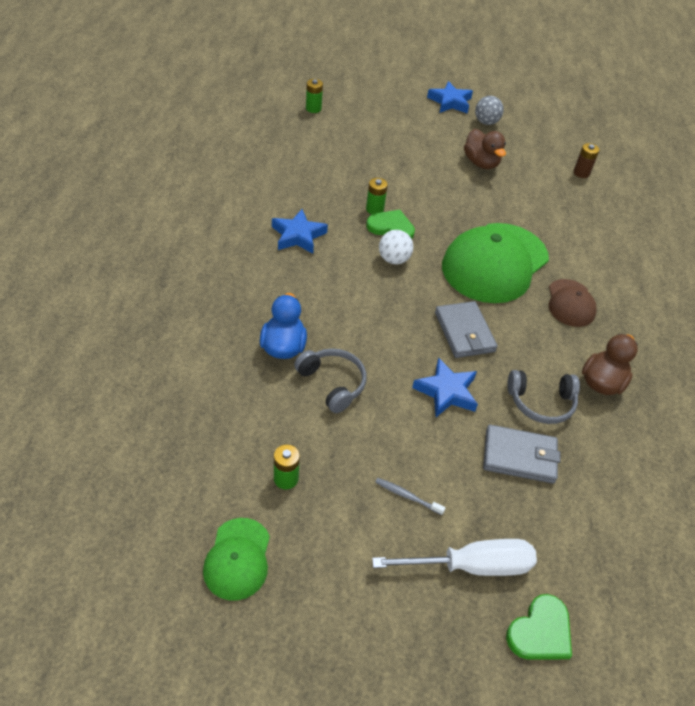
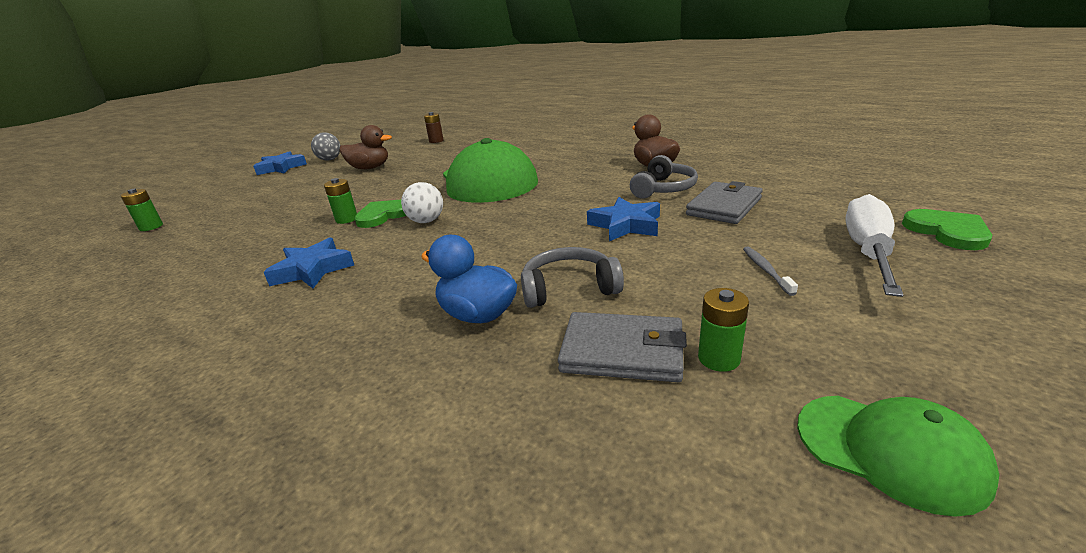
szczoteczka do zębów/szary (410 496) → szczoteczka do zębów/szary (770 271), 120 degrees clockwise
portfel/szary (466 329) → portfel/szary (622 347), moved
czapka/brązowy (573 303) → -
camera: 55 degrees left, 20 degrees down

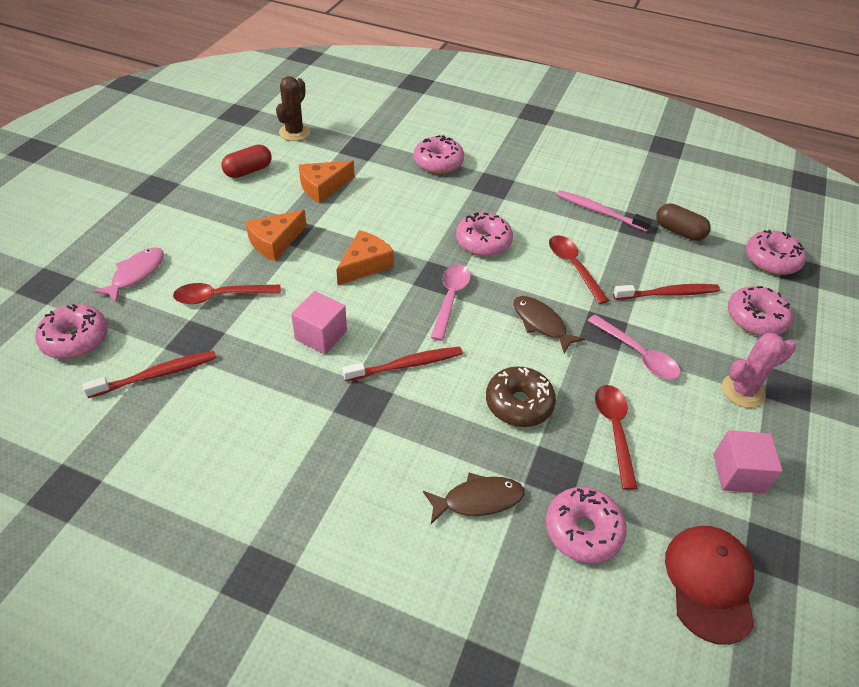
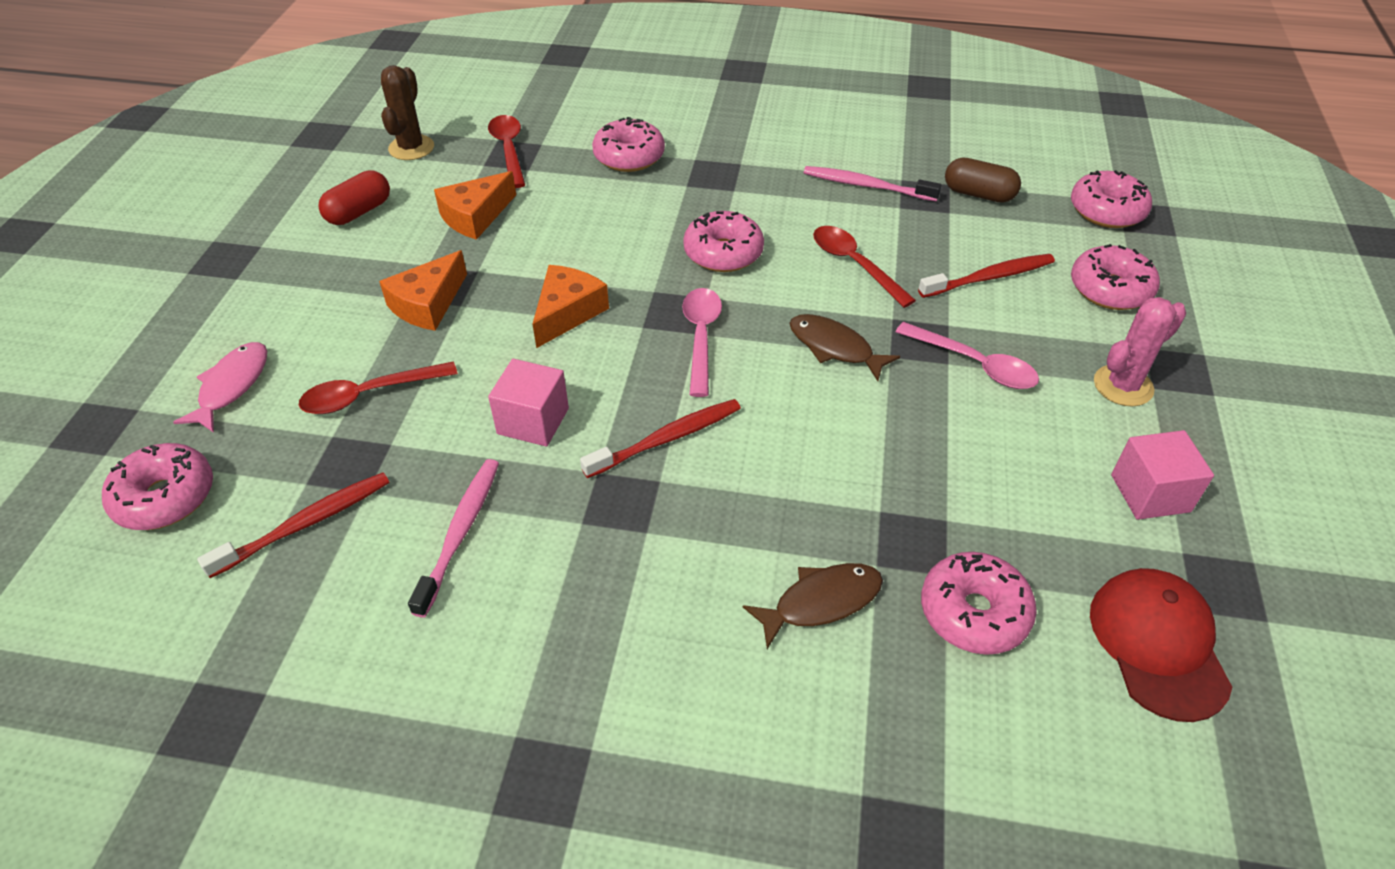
donut/brązowy (521 396) → -
łyżka/czerwony (616 437) → łyżka/czerwony (506 151), moved
- → szczoteczka do zębów/różowy (453 538)
camera: 10 degrees left, 0 degrees up

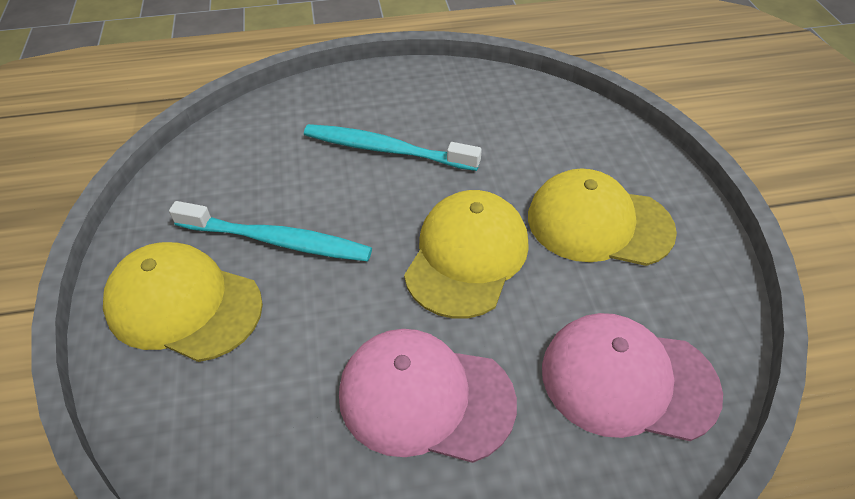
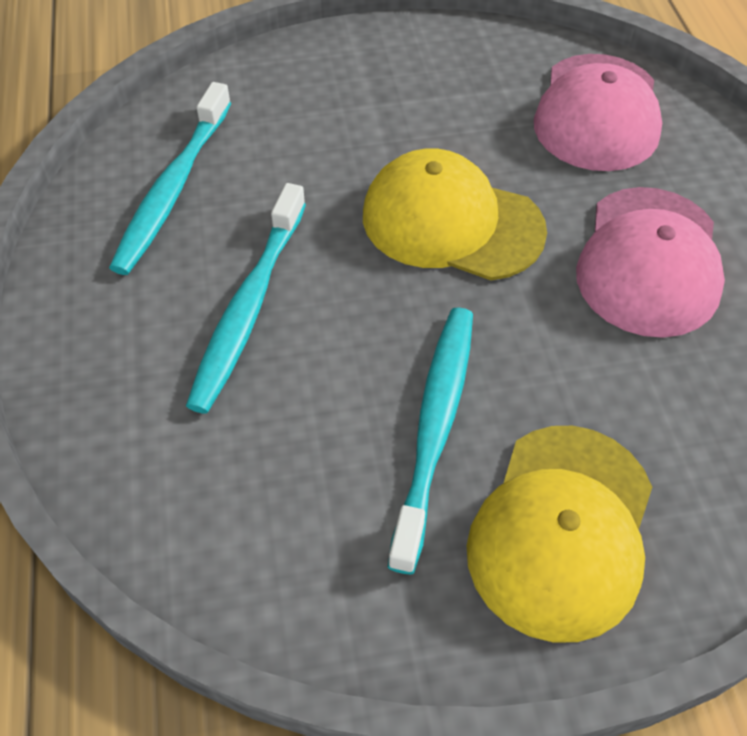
czapka/żółty (602 217) → -
- → szczoteczka do zębów/turkusowy (170 178)
camera: 90 degrees left, 5 degrees up

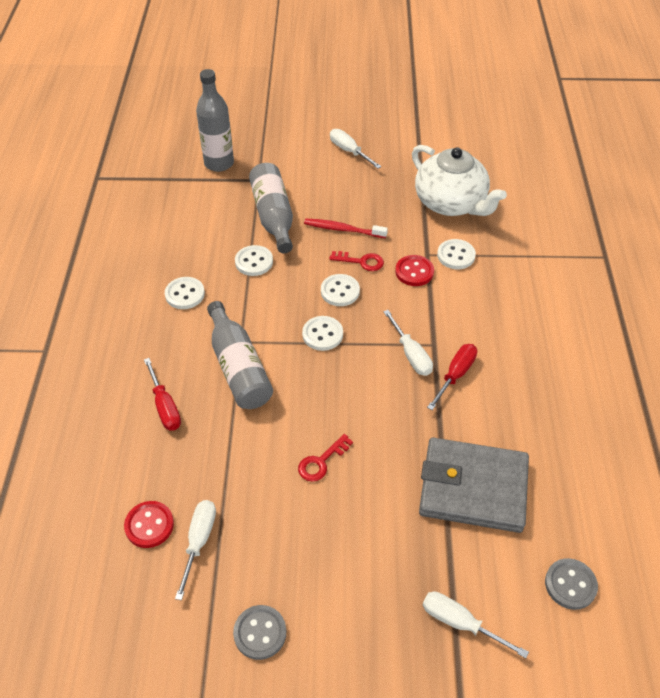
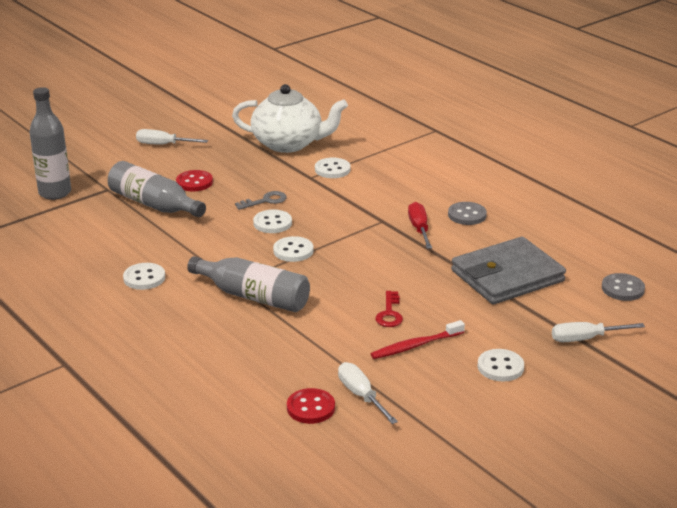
śrubokręt/czerwony (162 394) → -
guzik/szary (259 632) → guzik/szary (467 213), moved
guzik/biały (254 260) → guzik/biały (501 365), moved
szczoteczka do zębów/czerwony (346 228) → szczoteczka do zębów/czerwony (418 339), moved
klucz/czerwony (356 261) → klucz/szary (261 200)
śrubokręt/biały (408 343) → -
guzik/czerwony (414 270) → guzik/czerwony (194 180), moved
camera: 40 degrees left, 20 degrees down

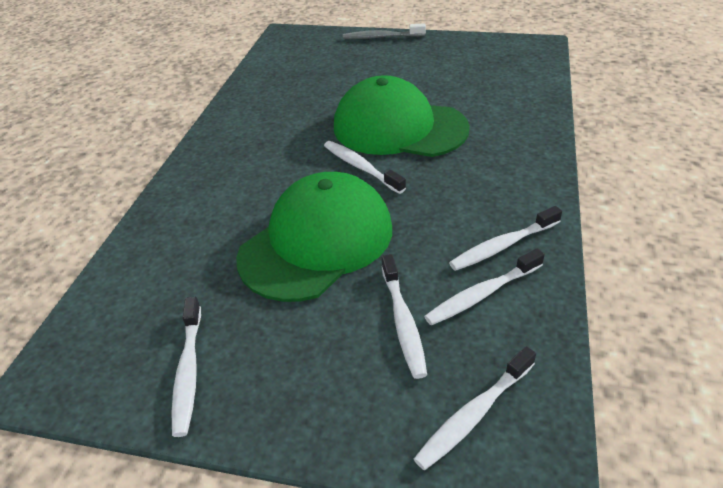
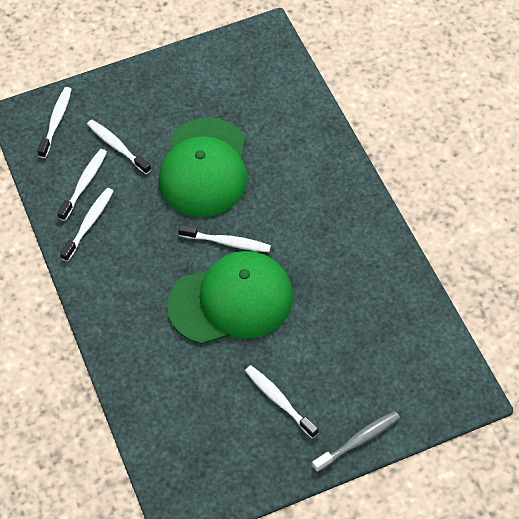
szczoteczka do zębów/biały (186 367) → szczoteczka do zębów/biały (281 402), moved
camera: 145 degrees right, 15 degrees up

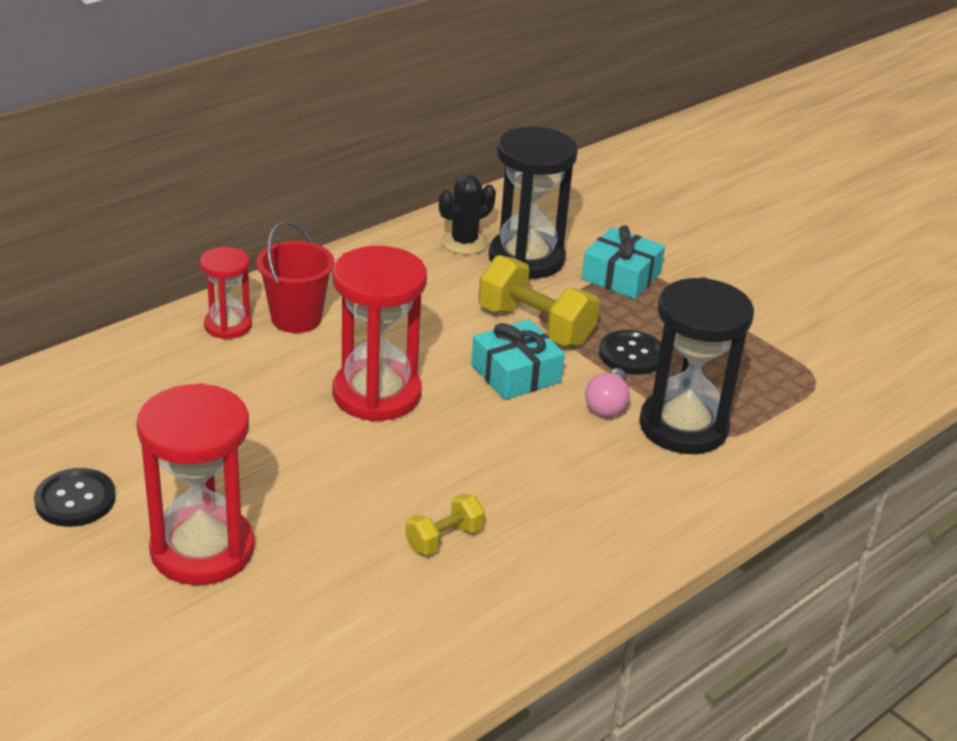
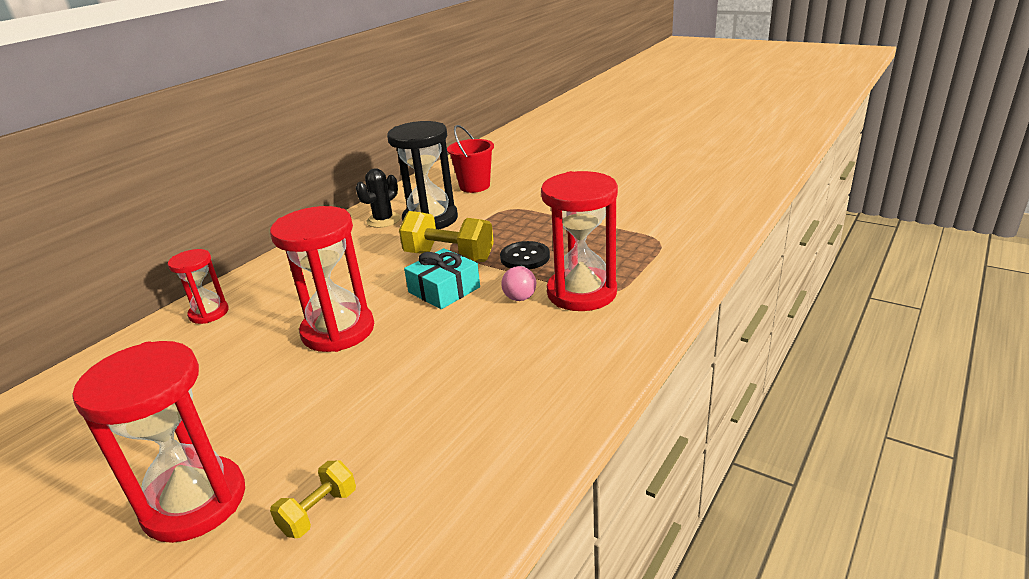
guzik/czarny (75 497) → -
wiadro/czerwony (296 277) → wiadro/czerwony (470 159), moved
hantel/żółty (445 524) → hantel/żółty (313 499), moved
prezent/turkusowy (623 262) → -
klepsydra/czarny (696 365) → klepsydra/czerwony (579 241)
camera: 10 degrees left, 5 degrees down

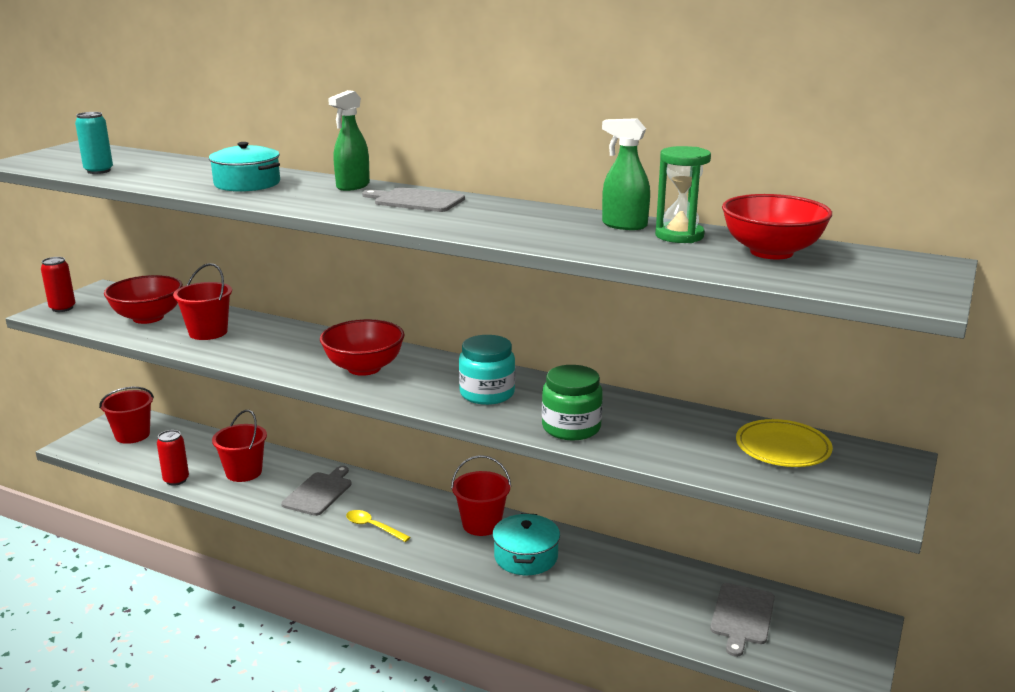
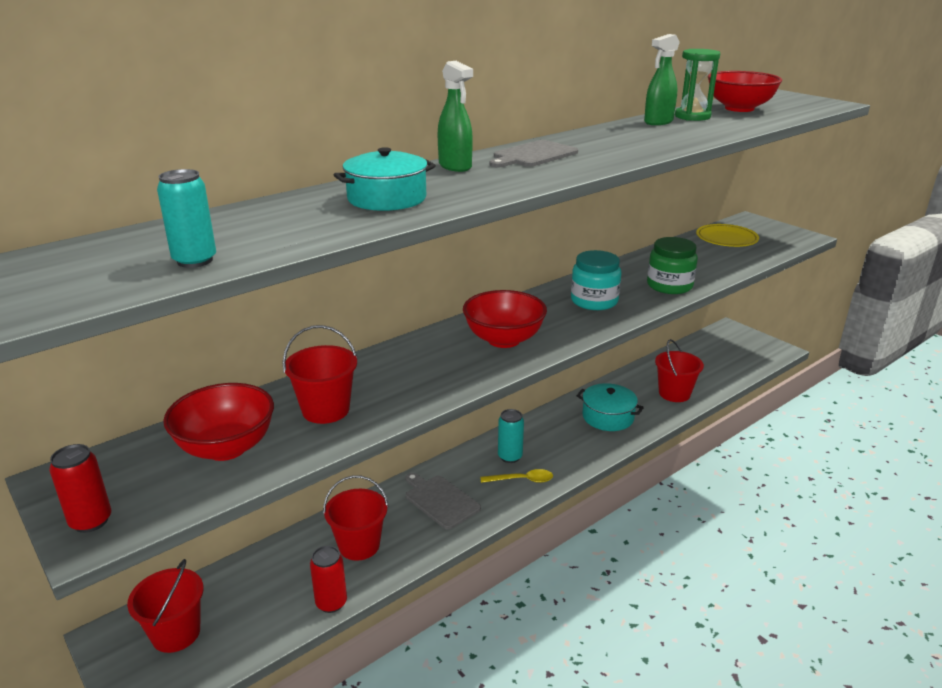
łyżka/żółty (378 526) → łyżka/żółty (516 476), 150 degrees counterclockwise
wiadro/czerwony (481 495) → wiadro/czerwony (679 370), moved
deska do krojenia/szary (742 620) → -
- → puszka/turkusowy (511 436)
camera: 65 degrees left, 5 degrees up

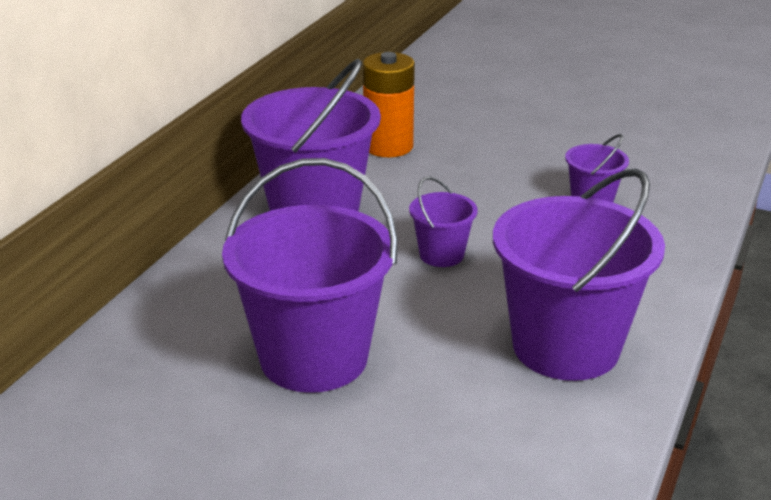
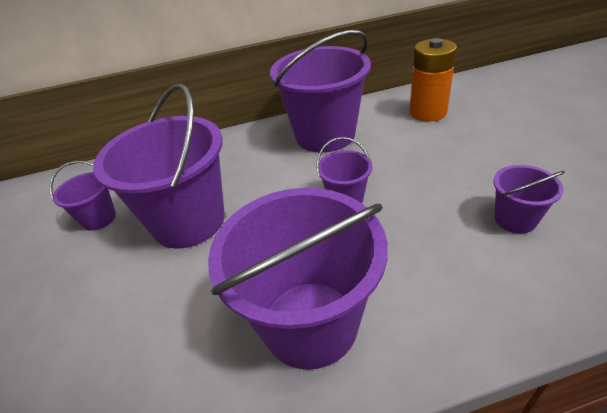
- → wiadro/fioletowy (83 196)
camera: 55 degrees right, 10 degrees up

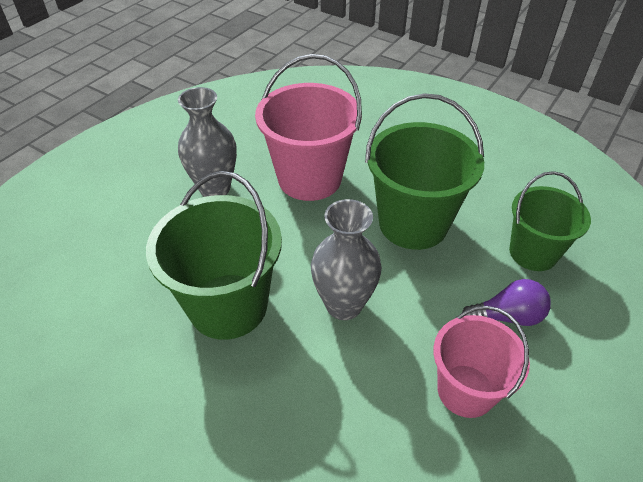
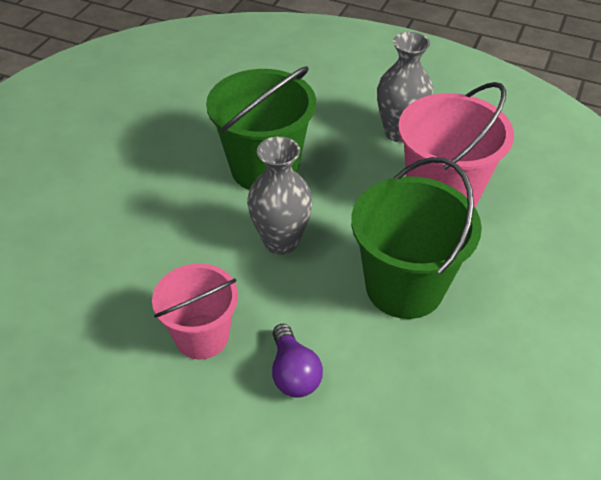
wiadro/zielony (550 221) → -
camera: 80 degrees right, 0 degrees up

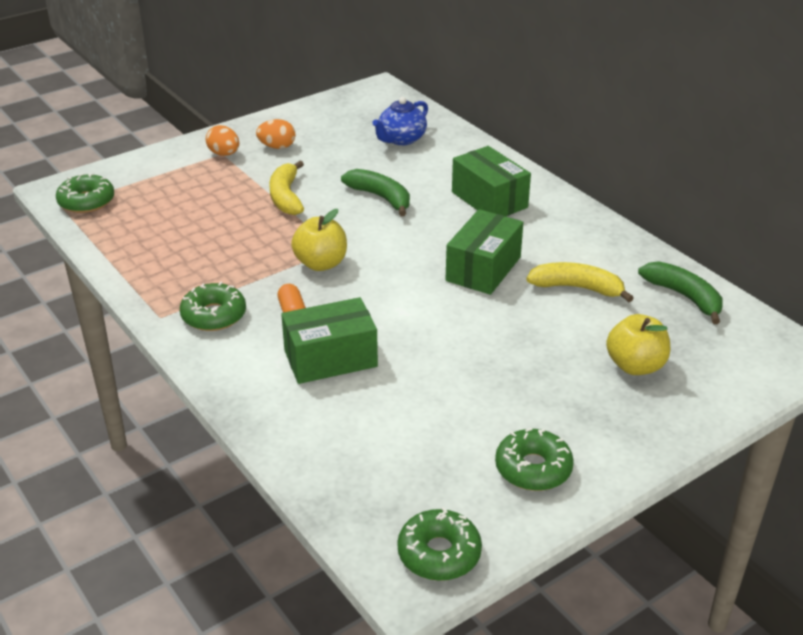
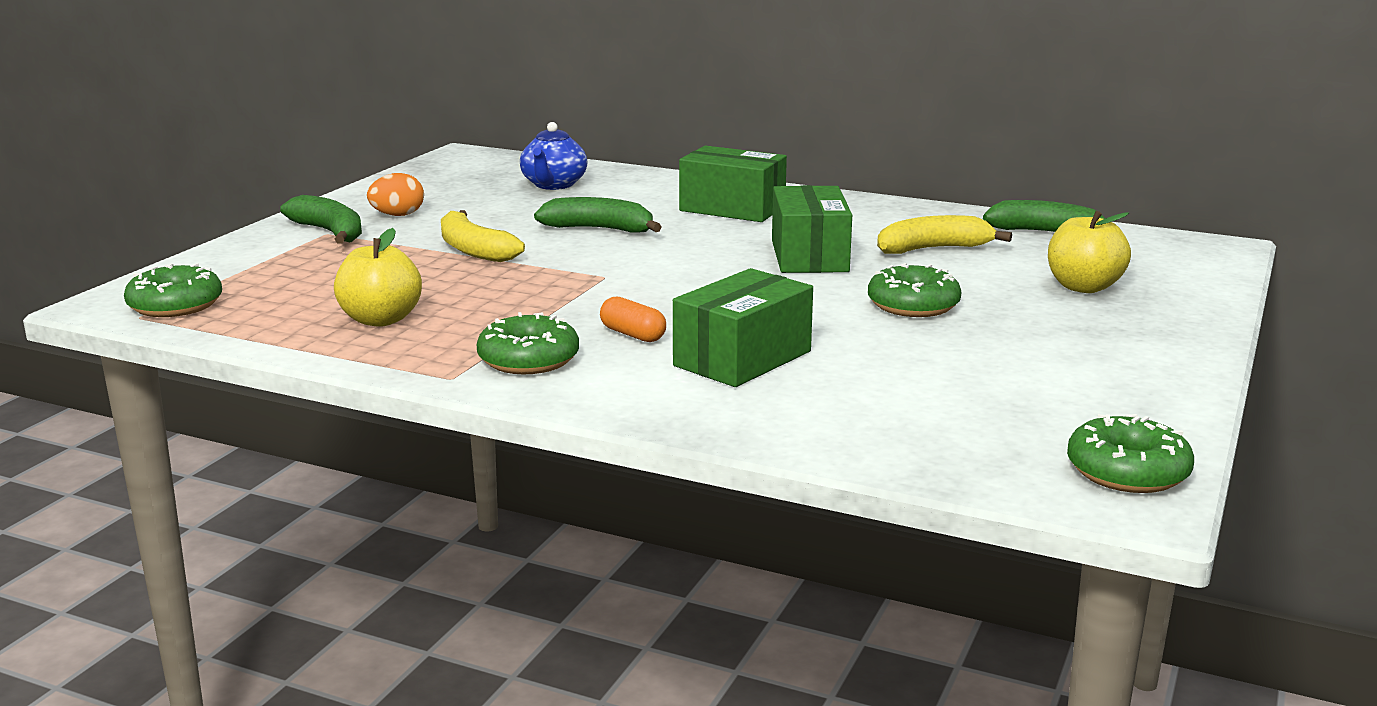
jajko/pomarańczowy (222 140) → banan/zielony (321 219)
jabłko/żółty (319 240) → jabłko/żółty (378 277), moved
donut/zielony (534 459) → donut/zielony (914 290), moved
camera: 30 degrees left, 15 degrees down

